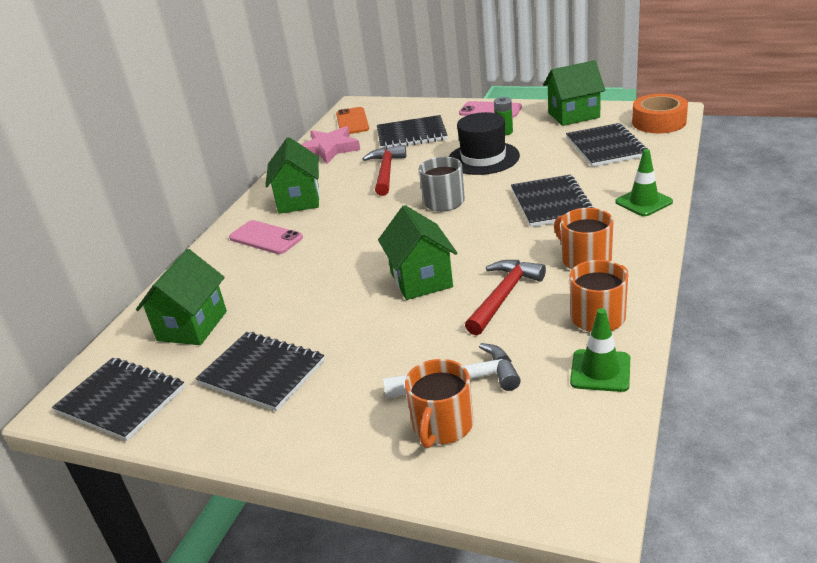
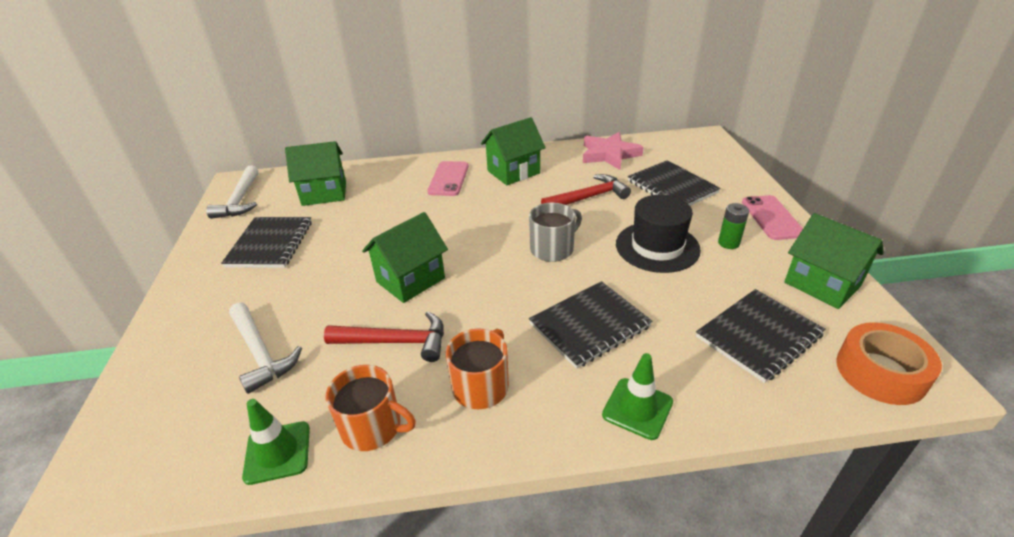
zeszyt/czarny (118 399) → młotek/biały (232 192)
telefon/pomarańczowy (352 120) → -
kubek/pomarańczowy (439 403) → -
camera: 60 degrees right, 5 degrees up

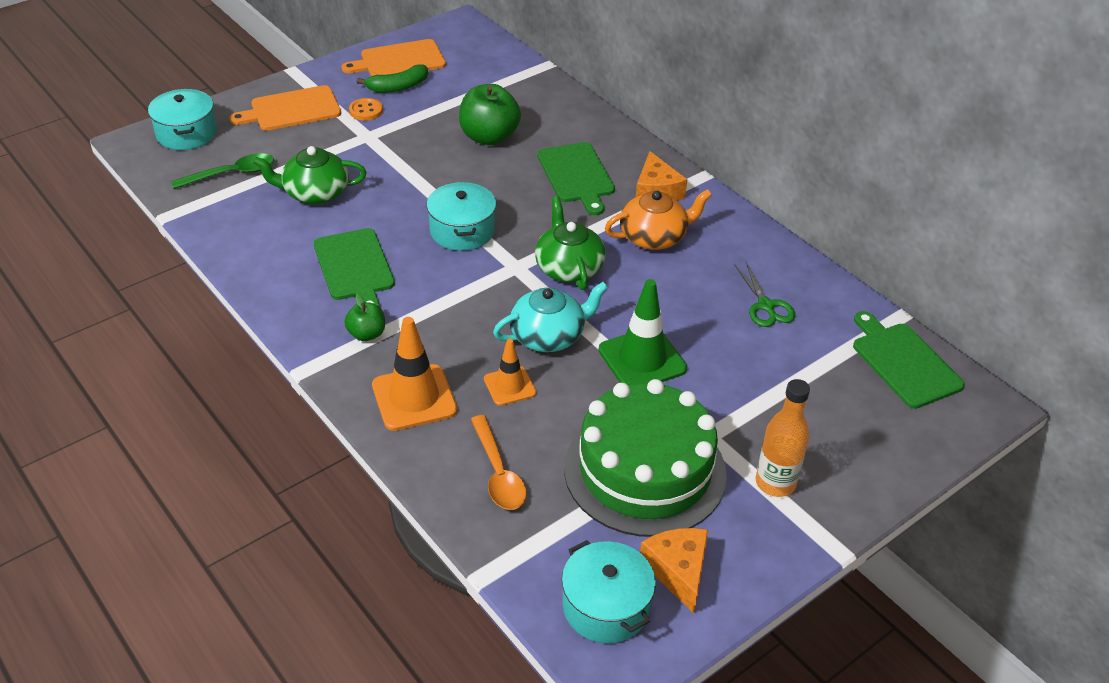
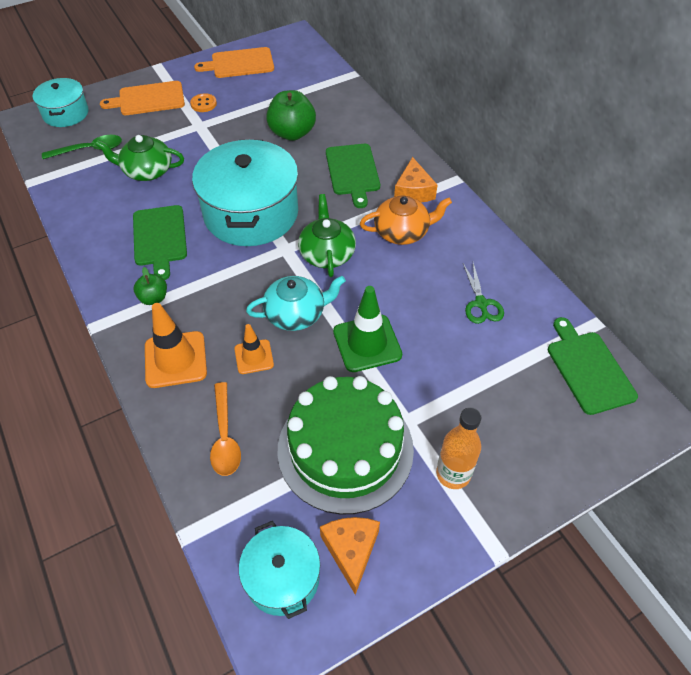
banan/zielony (392 79) → -
garnek/turkusowy (461 216) → garnek/turkusowy (245 193), x1.84
camera: 10 degrees right, 10 degrees up

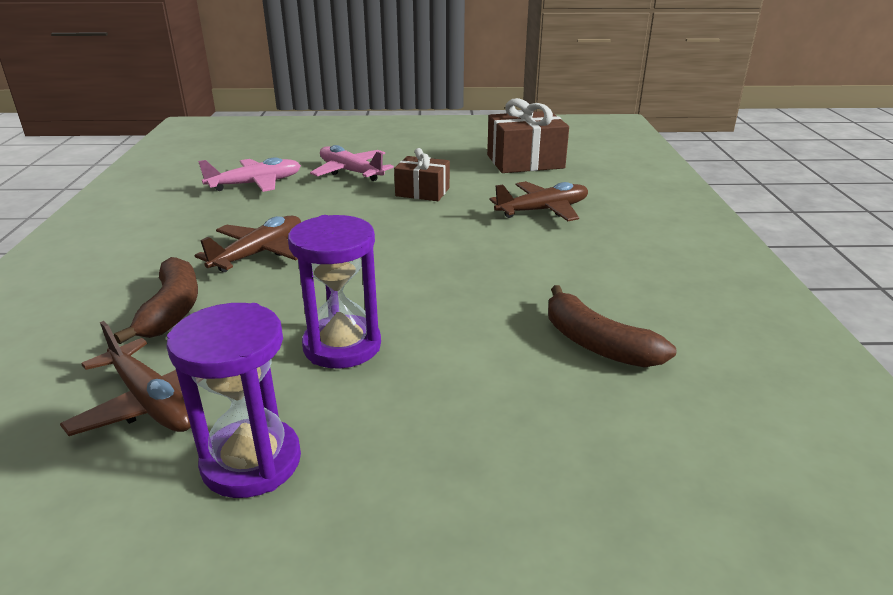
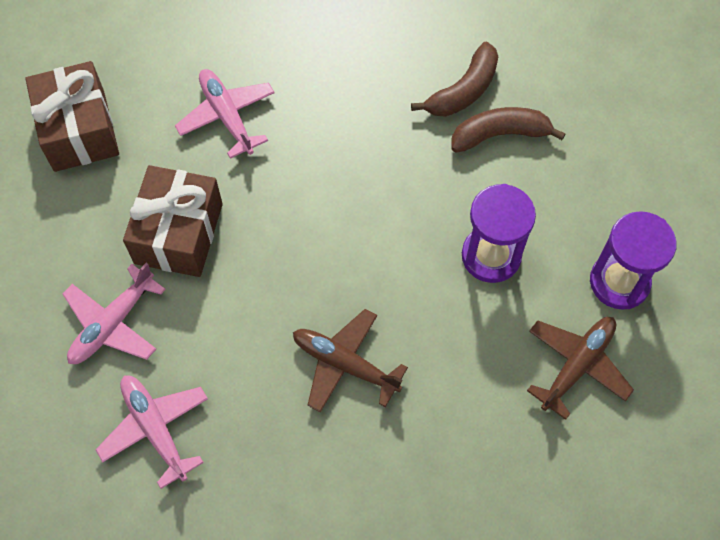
banan/brązowy (156 300) → banan/brązowy (508 130), moved
prezent/brązowy (422 174) → prezent/brązowy (173 221), x1.60
samolot/brązowy (539 201) → samolot/różowy (225 114)
camera: 95 degrees left, 35 degrees up

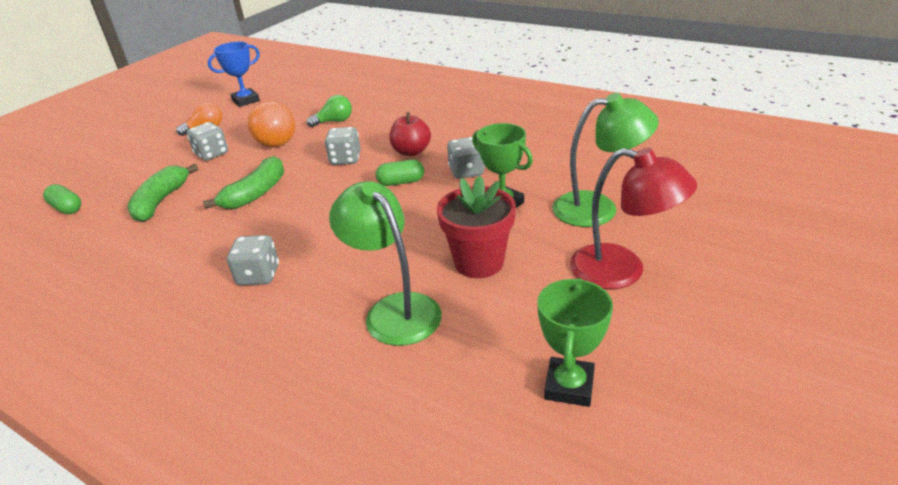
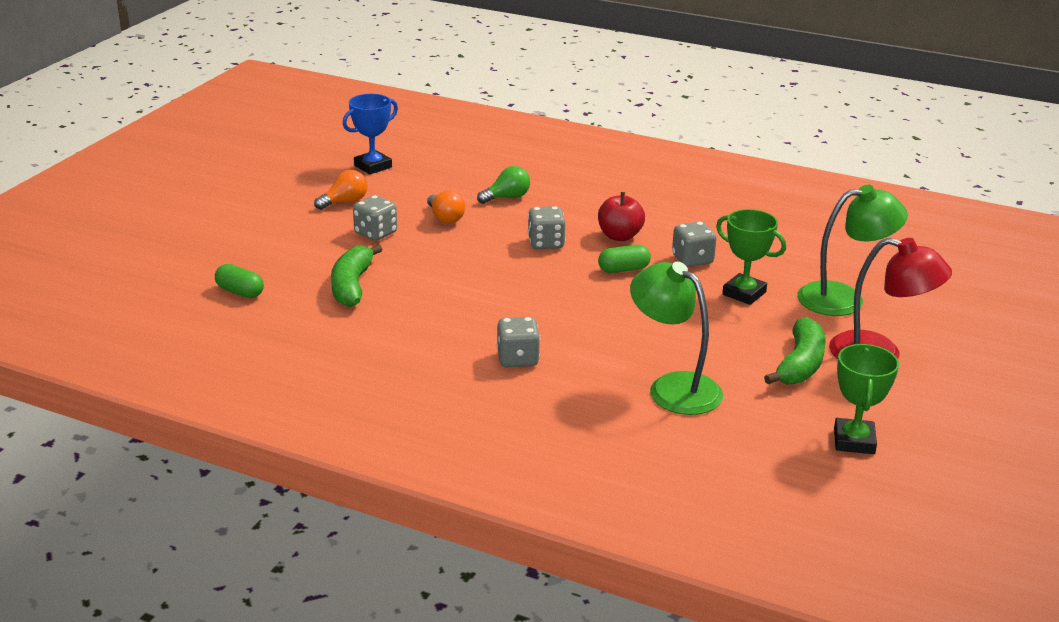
banan/zielony (243 182) → banan/zielony (795 350), moved
żarówka/pomarańczowy (271 124) → żarówka/pomarańczowy (446 207), x0.62
doniczka/czerwony (476 226) → -
camera: 10 degrees left, 5 degrees down

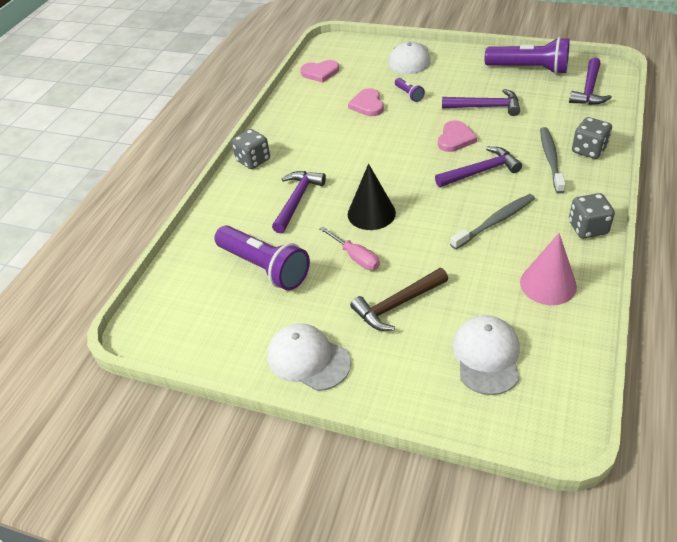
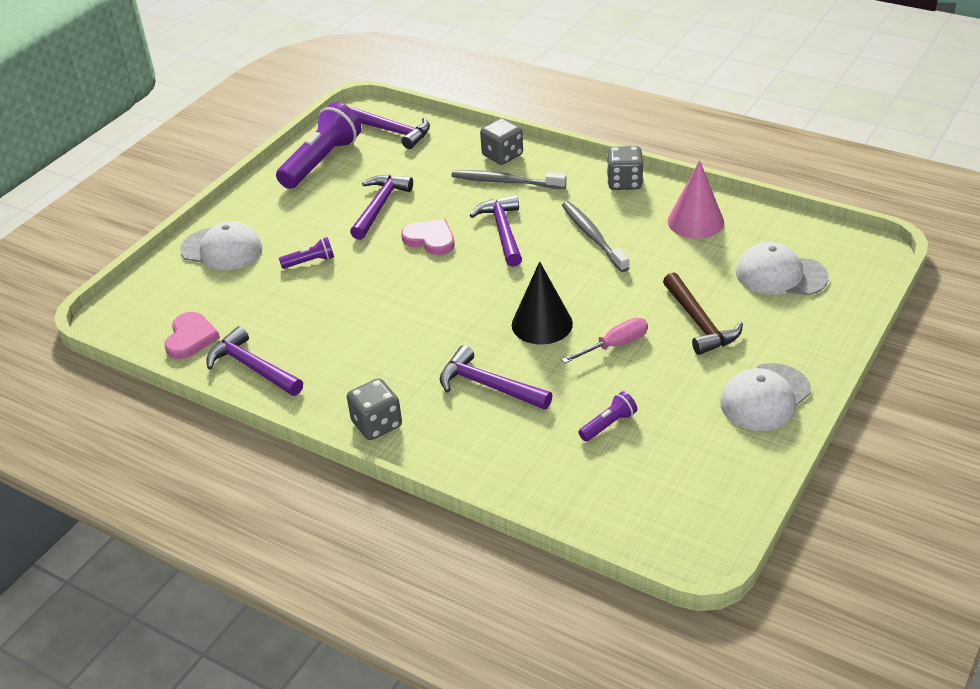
latarka/fioletowy (262 257) → latarka/fioletowy (607 416), x0.46
serce/różowy (366 102) → -
- → młotek/fioletowy (254 361)
camera: 80 degrees left, 5 degrees down

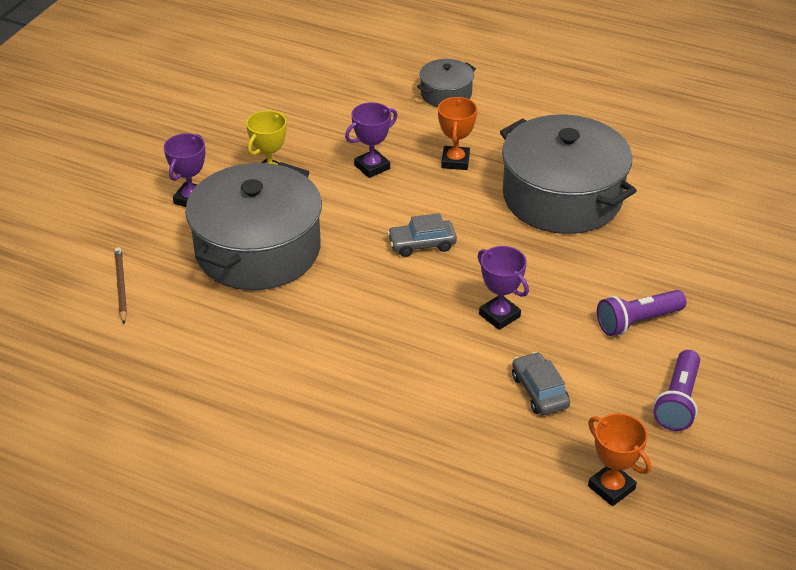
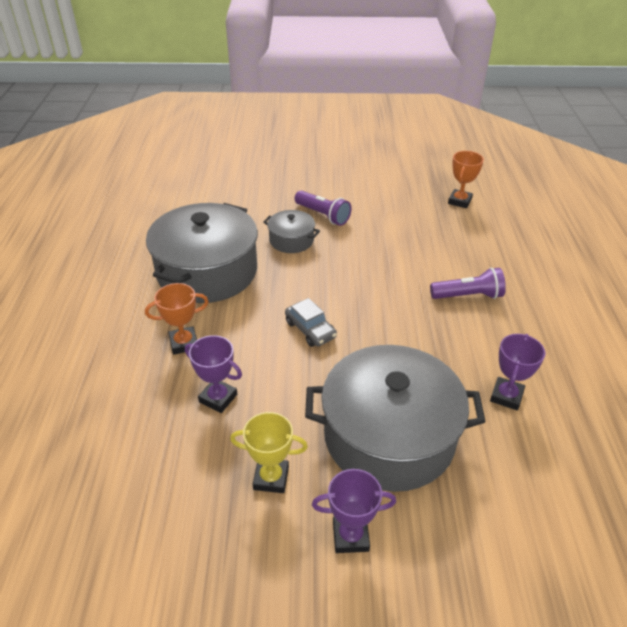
ołówek/brązowy (121 285) → -
garnek/szary (446 83) → garnek/szary (291 231), moved
puchar/fioletowy (503 288) → puchar/fioletowy (517 372), moved
samochód/szary (541 383) → -
latarka/fioletowy (676 390) → latarka/fioletowy (468 283), moved
camera: 115 degrees left, 0 degrees up

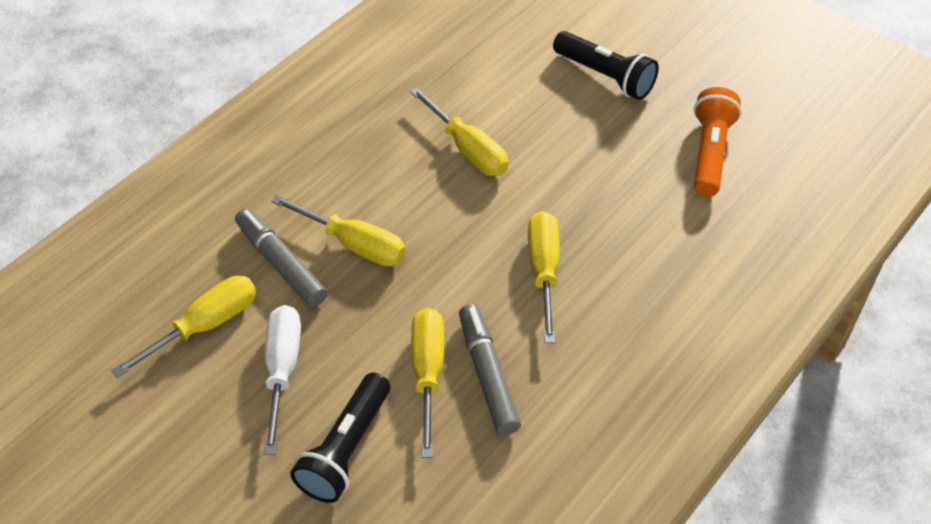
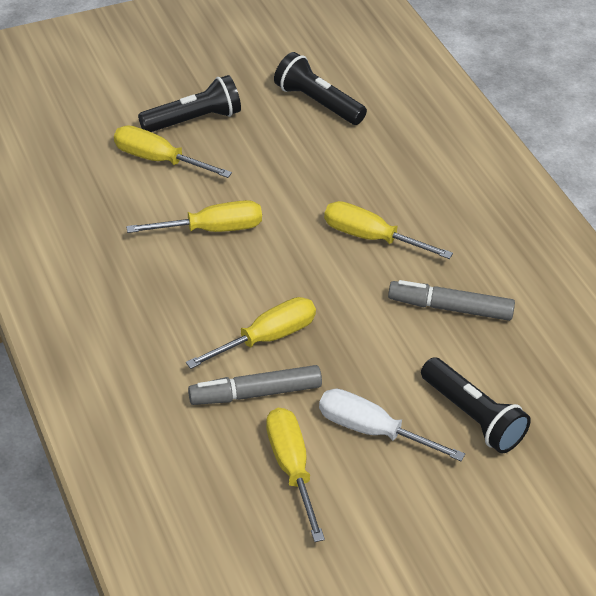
śrubokręt/żółty (427 383) → śrubokręt/żółty (173 151), moved
latarka/pomarańczowy (718 142) → latarka/czarny (320 88)
camera: 65 degrees left, 5 degrees down

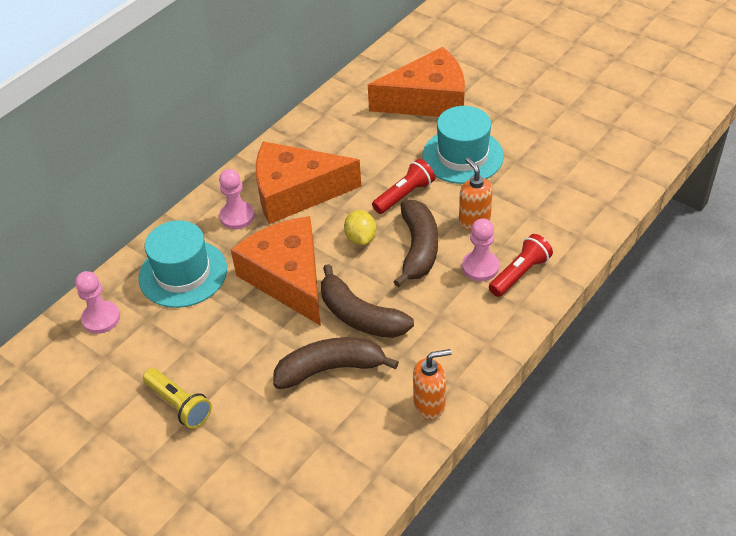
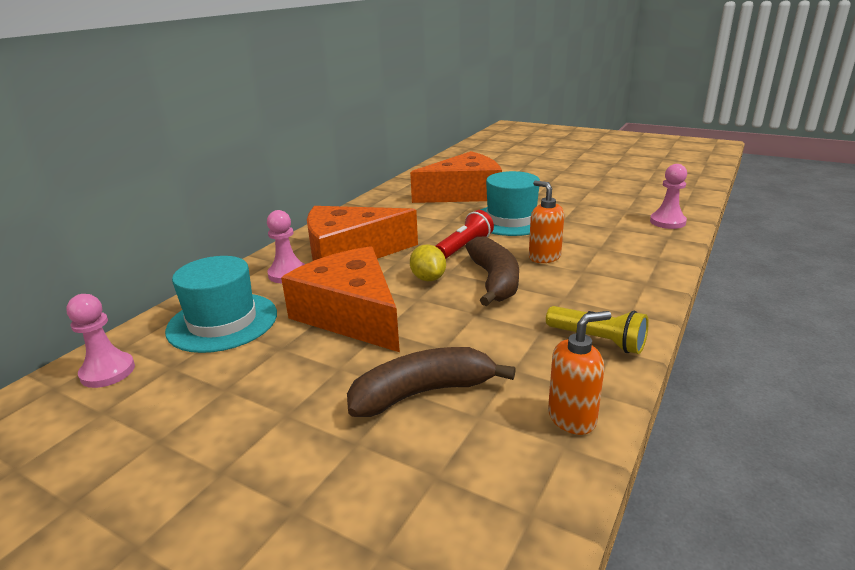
latarka/żółty (177 398) → latarka/żółty (597 330), moved
banan/brązowy (367 301) → -
pionek/różowy (480 249) → pionek/różowy (668 196), moved
latarka/czerwony (521 265) → -
camera: 10 degrees left, 20 degrees down

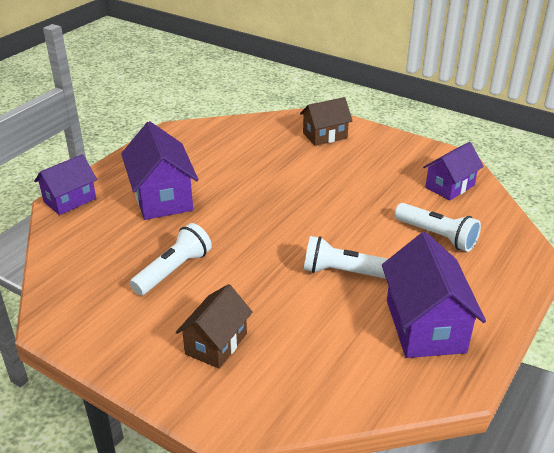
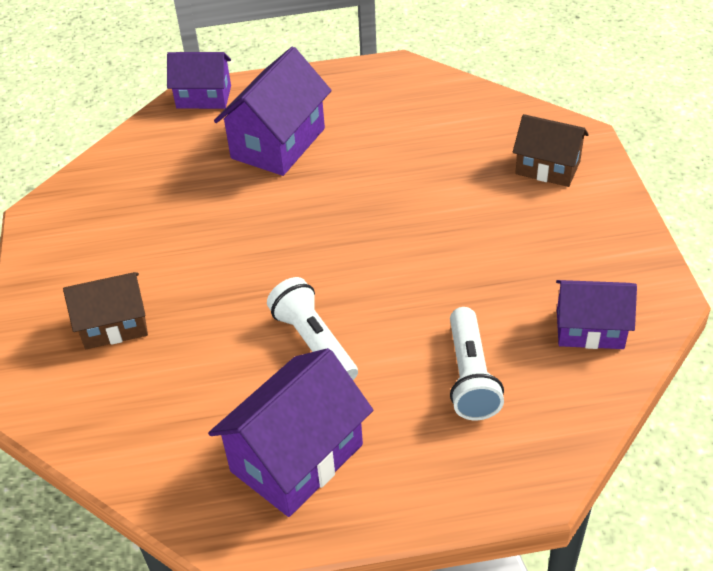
latarka/biały (171 259) → -
camera: 50 degrees right, 10 degrees up

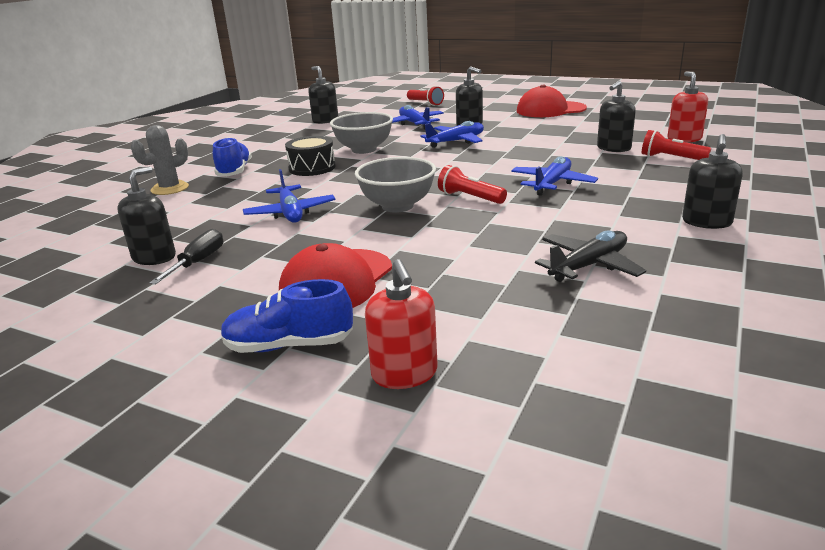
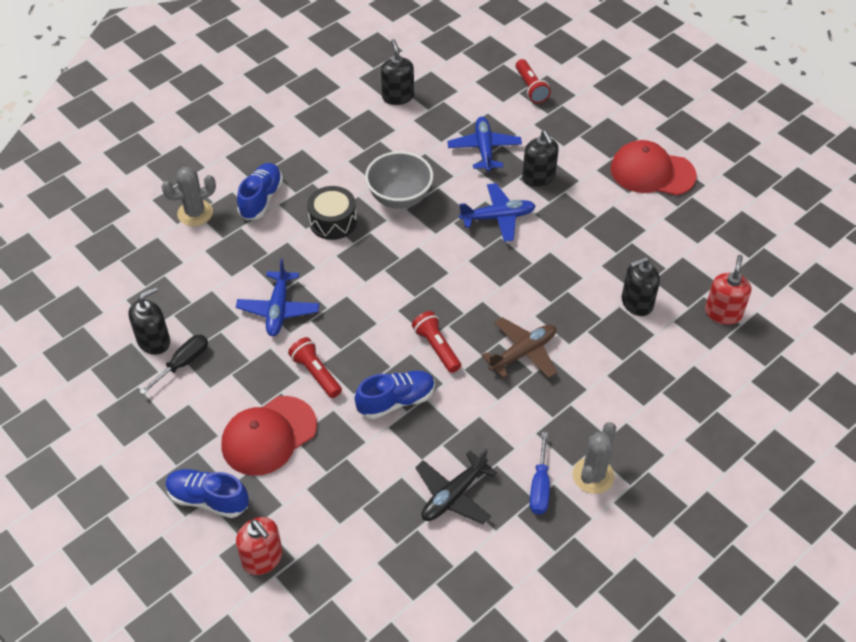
miska/szary (395 185) → -
dozownik mydła/czerwony (401 324) → dozownik mydła/czerwony (259 546), 45 degrees counterclockwise
samolot/niebieski (554 176) → samolot/brązowy (519 347)
samolot/czarny (590 256) → samolot/czarny (456 487), 150 degrees clockwise
latarka/czerwony (676 145) → latarka/czerwony (315 367), moved
dozownik mydła/czarny (712 181) → kaktus/szary (594 458)
- → but/niebieski (395 395)
- → śrubokręt/niebieski (540 473)
camera: 20 degrees right, 25 degrees up

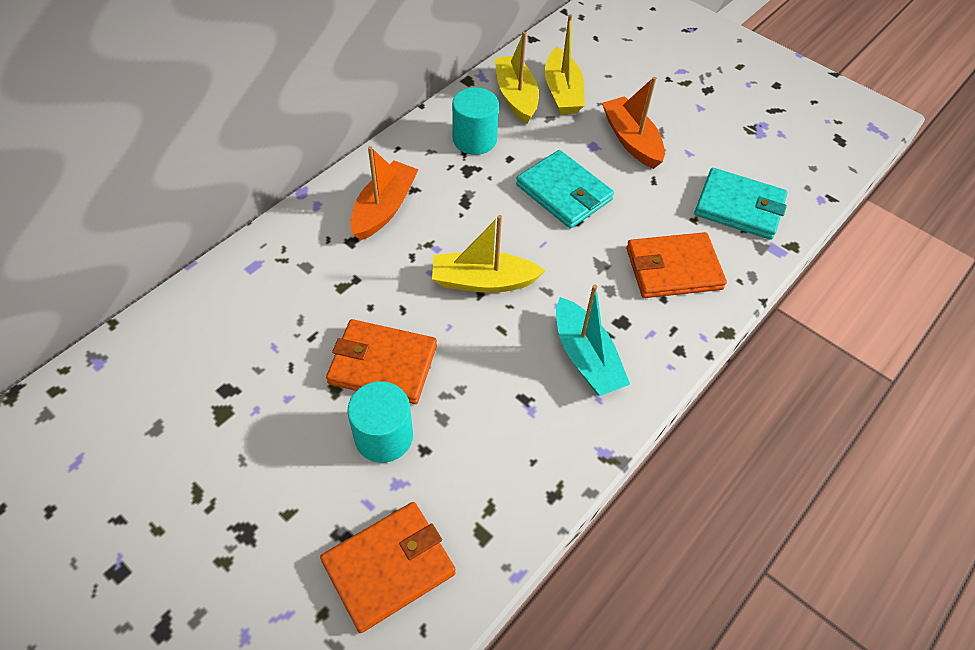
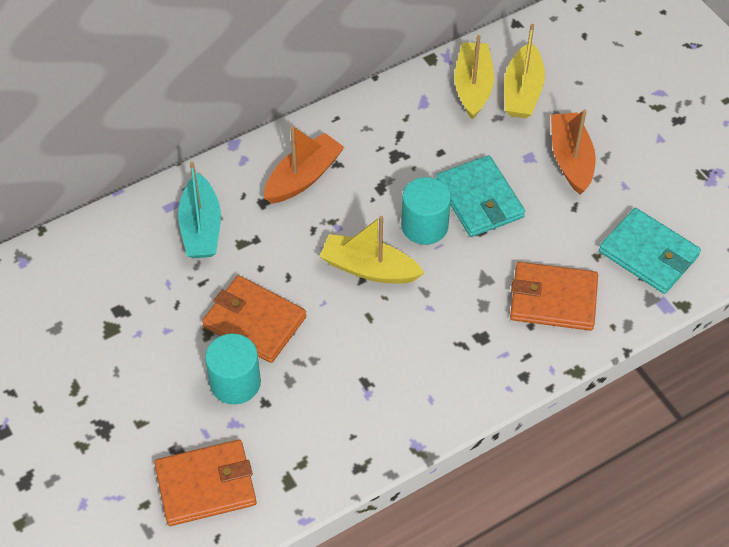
walec/turkusowy (475 121) → walec/turkusowy (426 211), moved
łódka/turkusowy (593 340) → łódka/turkusowy (199 209), moved
camera: 20 degrees right, 0 degrees up

